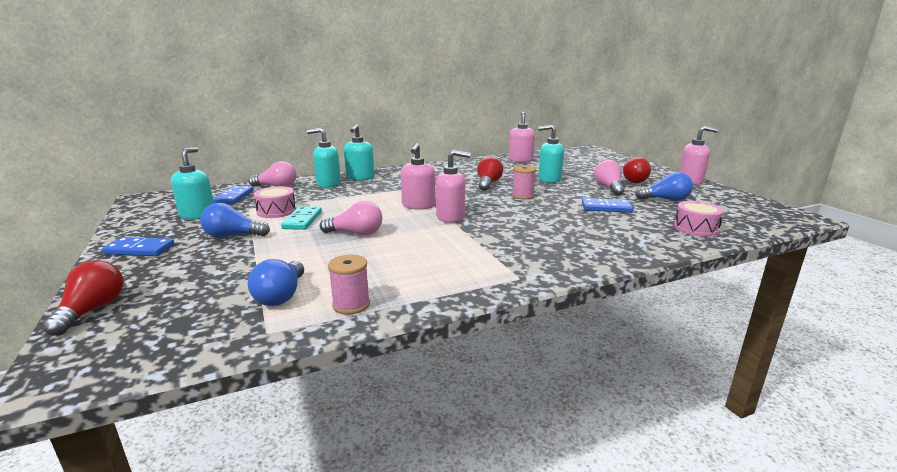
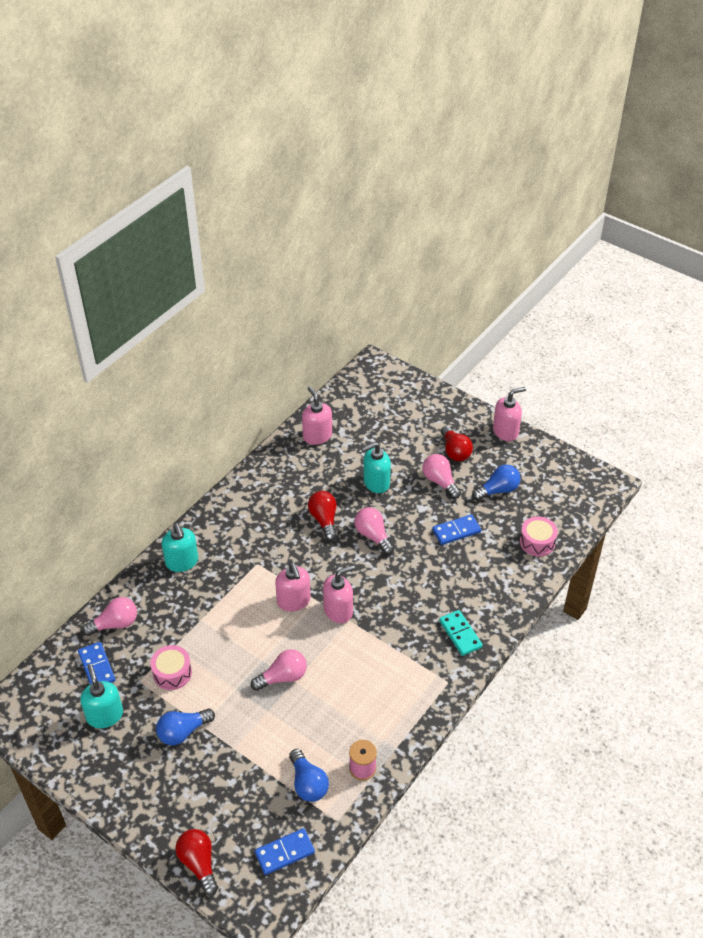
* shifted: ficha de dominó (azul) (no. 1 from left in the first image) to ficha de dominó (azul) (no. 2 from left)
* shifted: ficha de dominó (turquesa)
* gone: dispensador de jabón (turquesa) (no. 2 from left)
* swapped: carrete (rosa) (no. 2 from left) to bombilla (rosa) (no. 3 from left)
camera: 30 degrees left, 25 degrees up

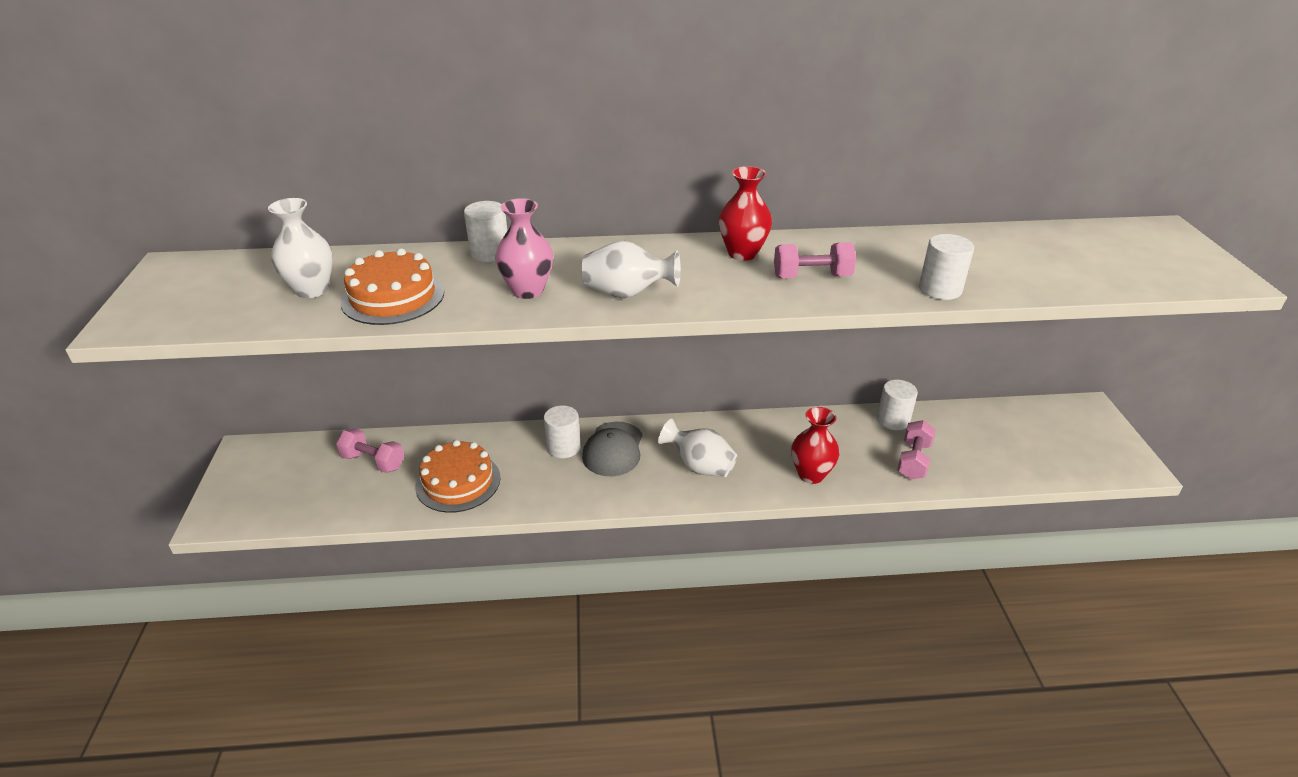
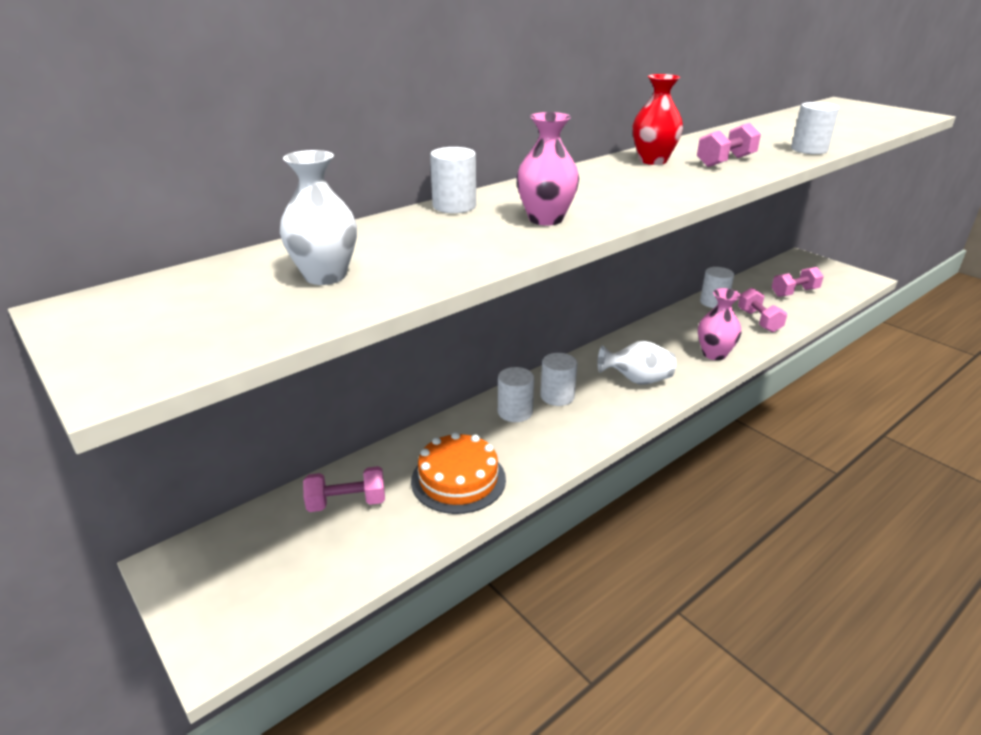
* gone: tarta (naranja) (no. 1 from left)
* gone: florero (blanco) (no. 2 from left)
* swapped: gorra (gris) to cilindro (blanco) (no. 3 from left)
* repainted: florero (rojo) (no. 2 from left) to florero (rosa) (no. 2 from left)
* new: mancuerna (rosa) (no. 4 from left)
camera: 35 degrees left, 5 degrees down

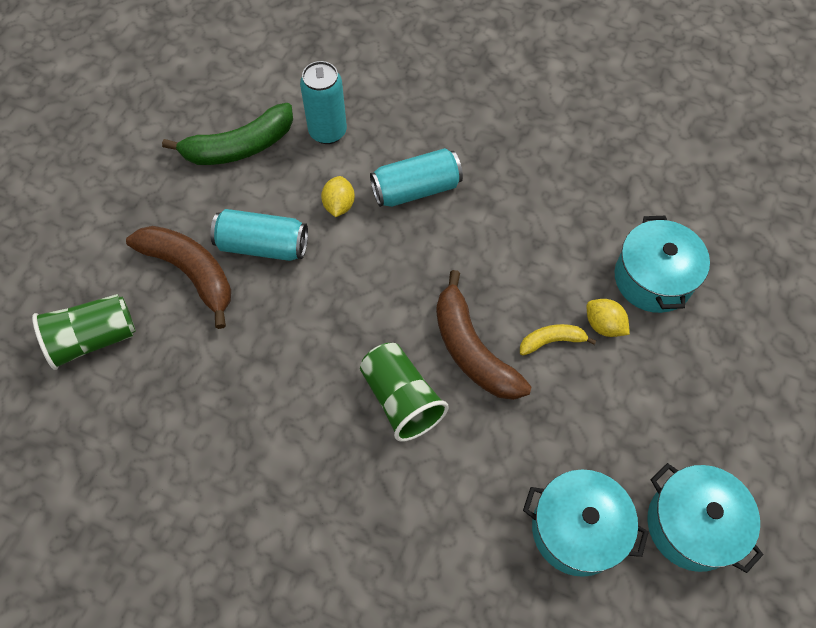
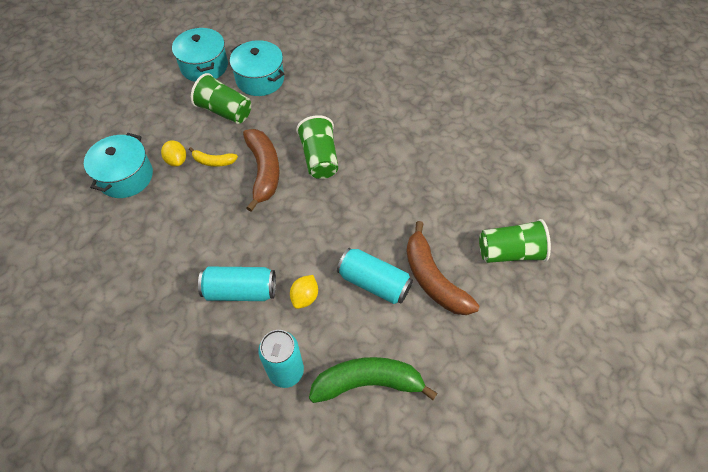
* new: vaso (verde) (no. 1 from left)
camera: 160 degrees left, 5 degrees down

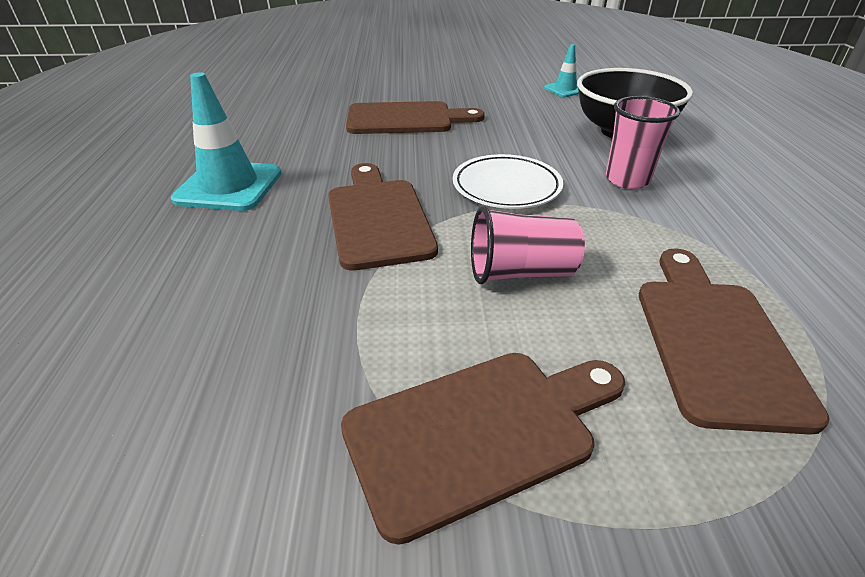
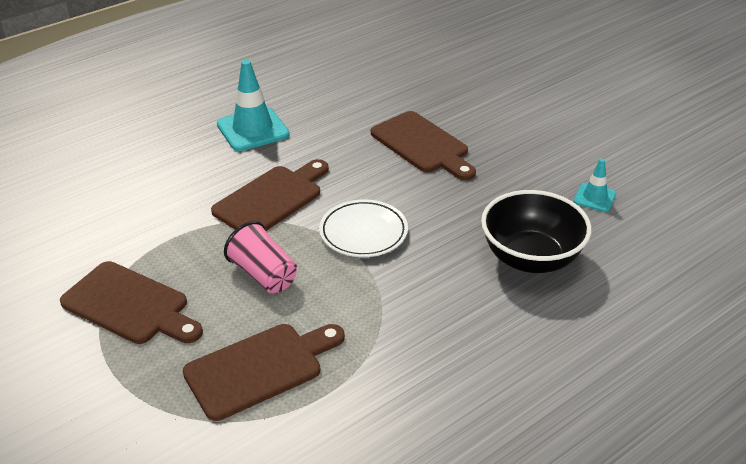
* gone: vaso (rosa) (no. 2 from left)
camera: 55 degrees right, 0 degrees up

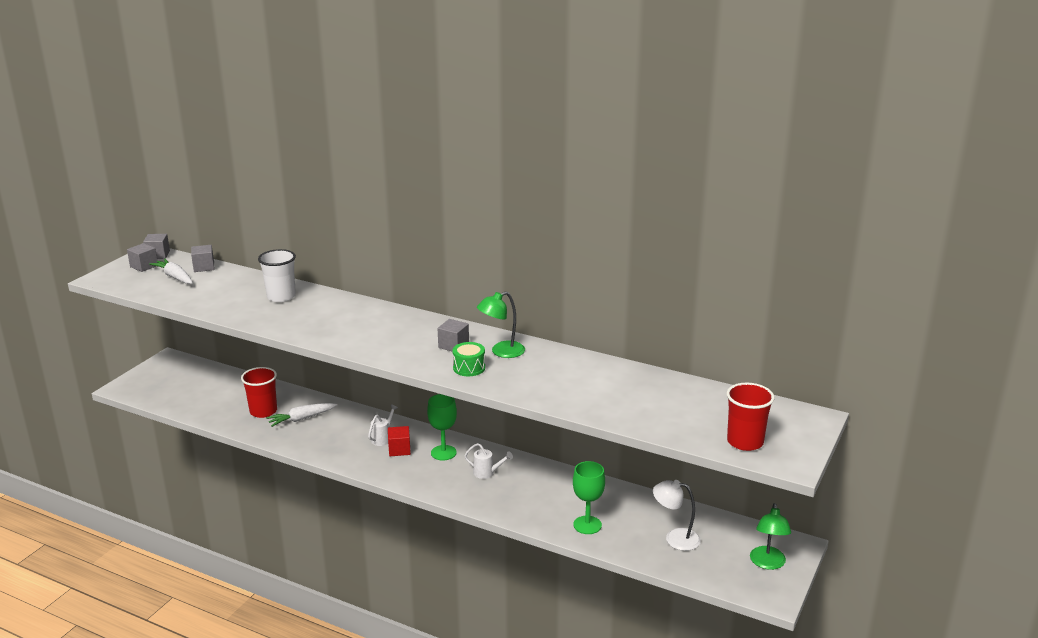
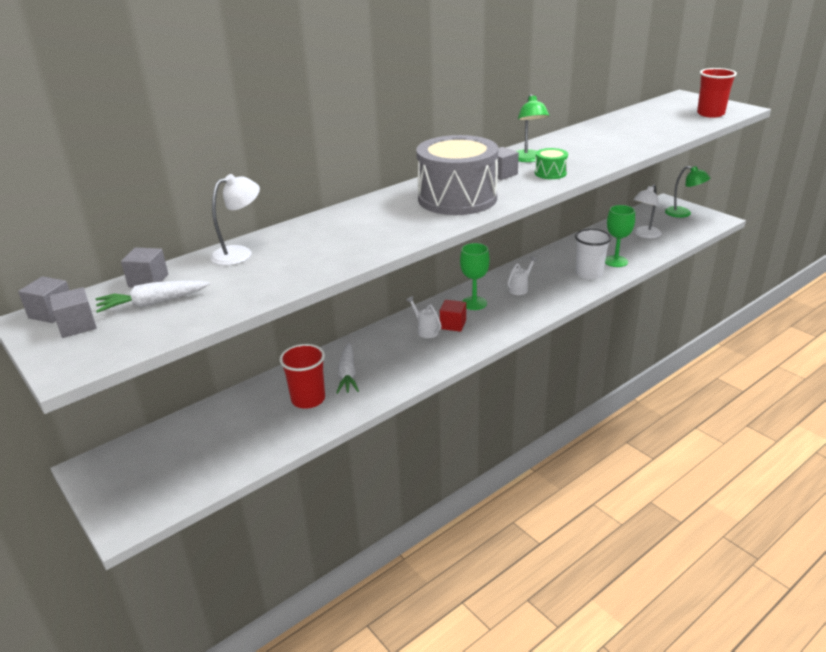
* shifted: vaso (blanco)
* new: lámpara (blanco) (no. 1 from left)
* new: tambor (gris)
camera: 65 degrees left, 5 degrees up

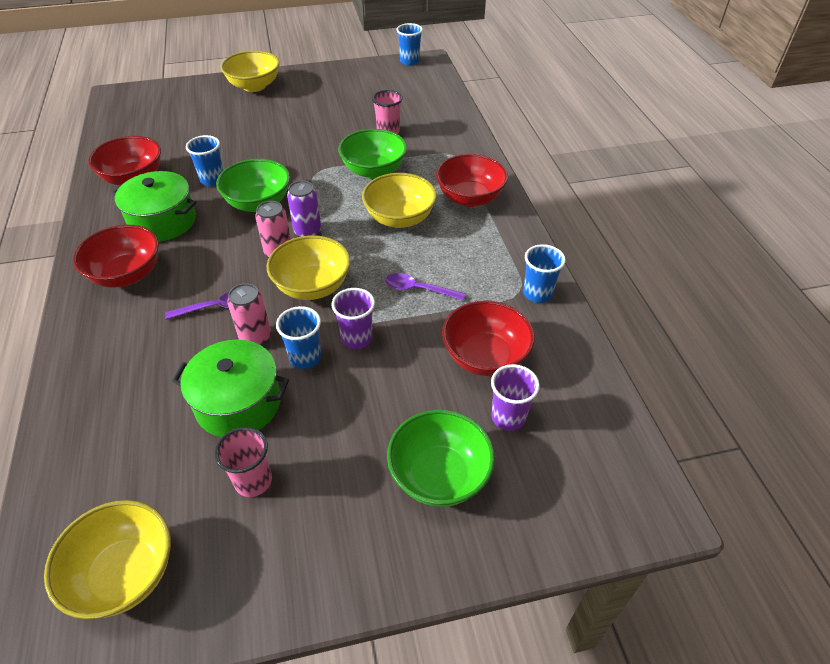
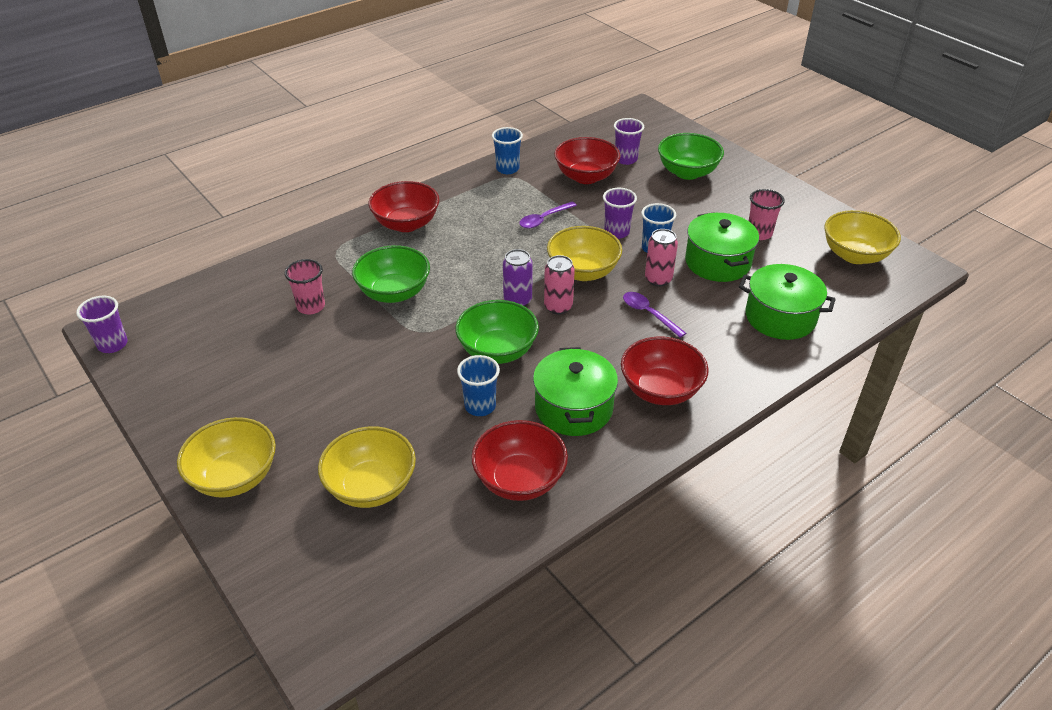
* shifted: cuenco (amarillo) (no. 4 from left in the first image) to cuenco (amarillo) (no. 2 from left)
* rotated: cuchara (morado) (no. 2 from left in the first image) 60 degrees clockwise
* repainted: vaso (azul) (no. 3 from left) to vaso (morado) (no. 1 from left)
* new: olla (verde) (no. 3 from left)
camera: 115 degrees left, 5 degrees down

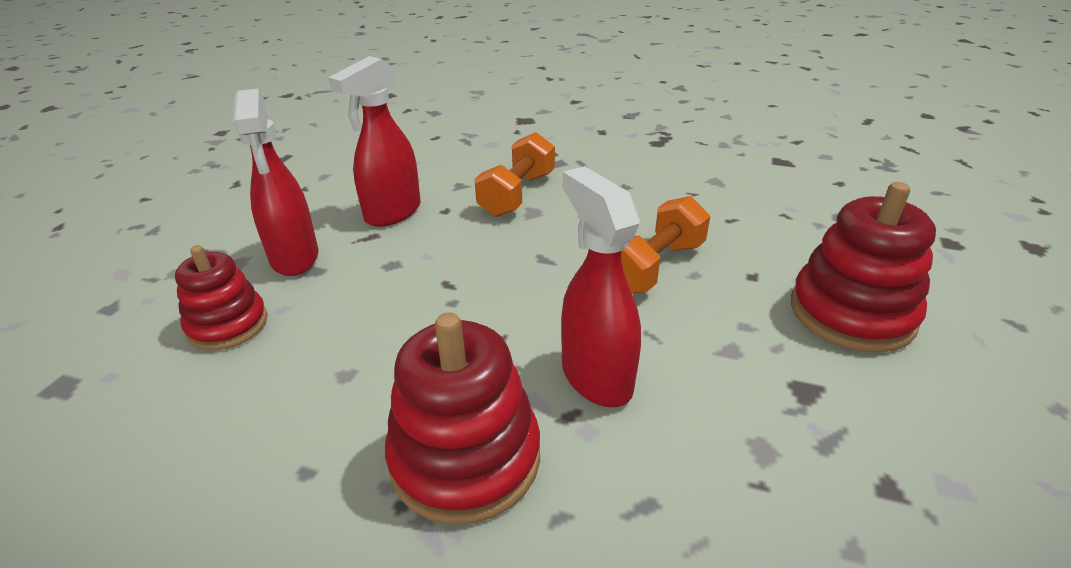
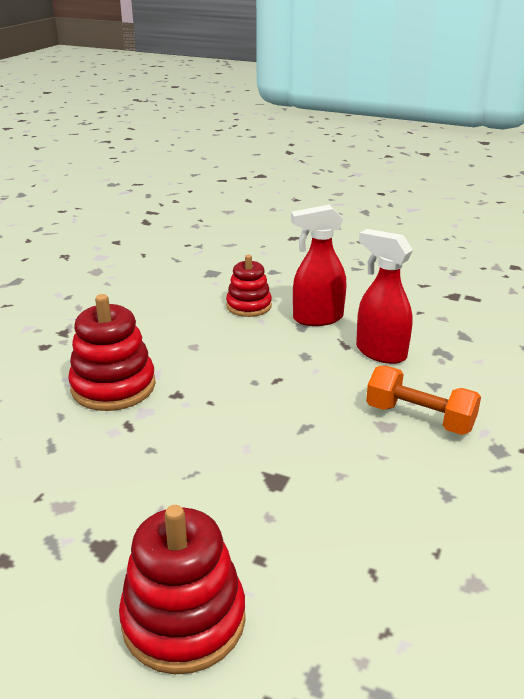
* gone: pulverizador (rojo) (no. 3 from left)
* gone: mancuerna (naranja) (no. 2 from left)
camera: 95 degrees right, 5 degrees down

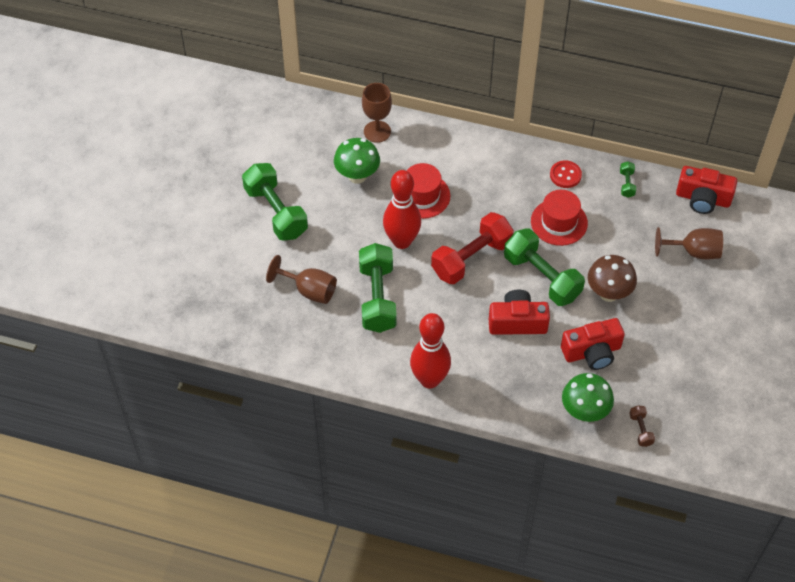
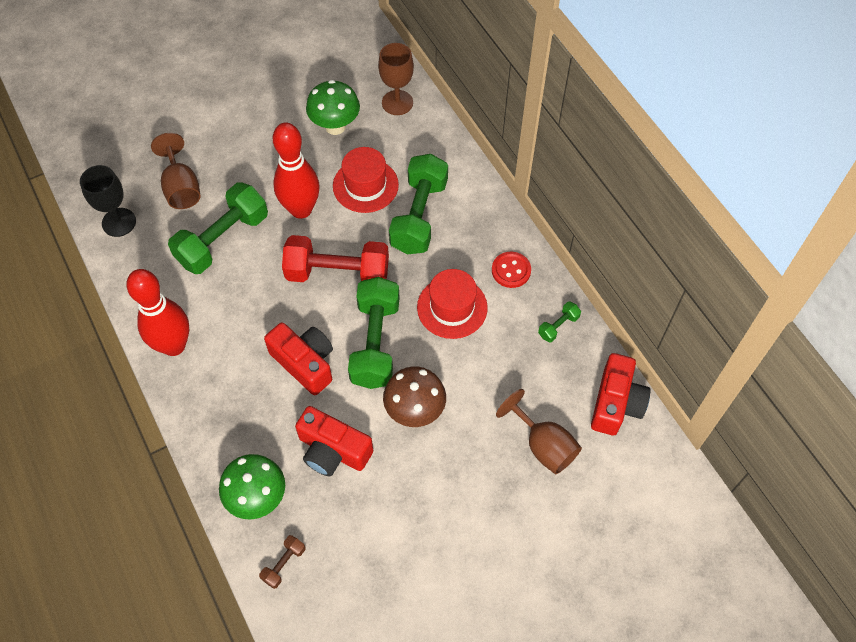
* shifted: mancuerna (verde) (no. 1 from left in the first image) to mancuerna (verde) (no. 3 from left)
* rotated: cámara (rojo) (no. 3 from left) 135 degrees counterclockwise
* new: copa (negro)
camera: 45 degrees right, 5 degrees up

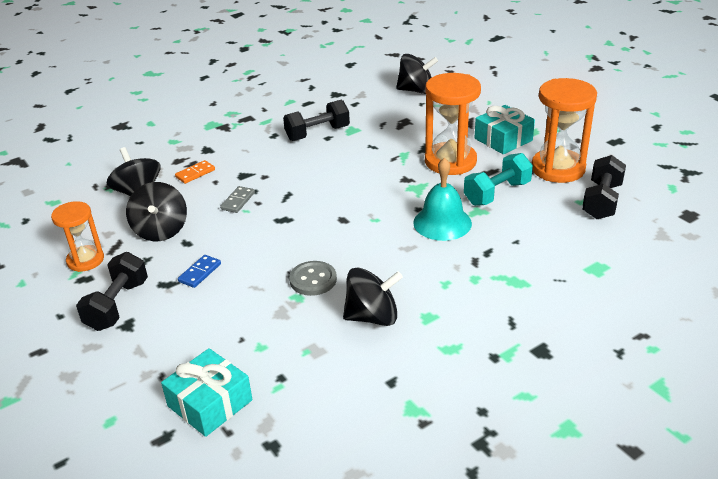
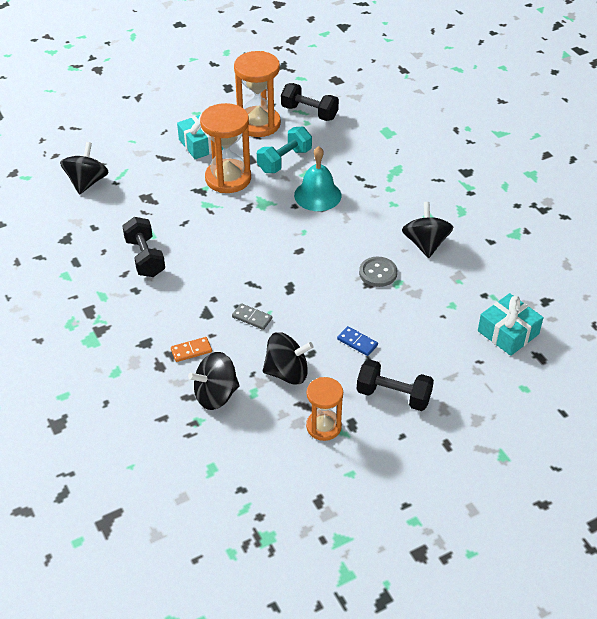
* rotated: ficha de dominó (naranja) 75 degrees counterclockwise
* rotated: mancuerna (turquesa) 75 degrees clockwise
camera: 85 degrees left, 10 degrees up

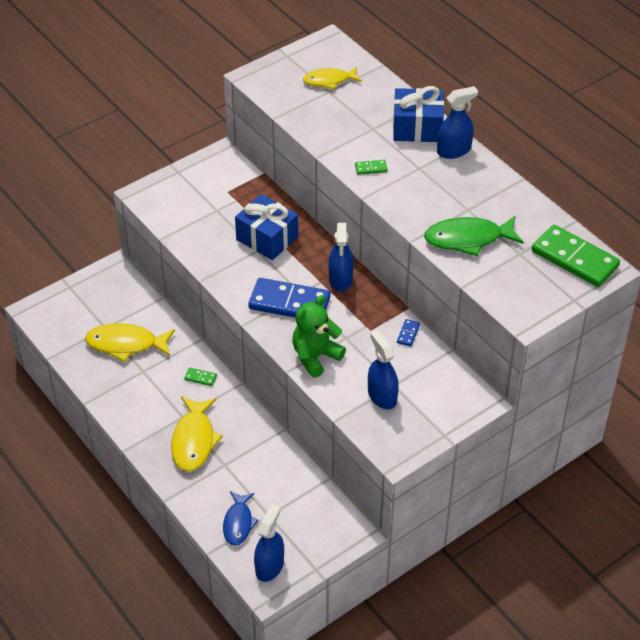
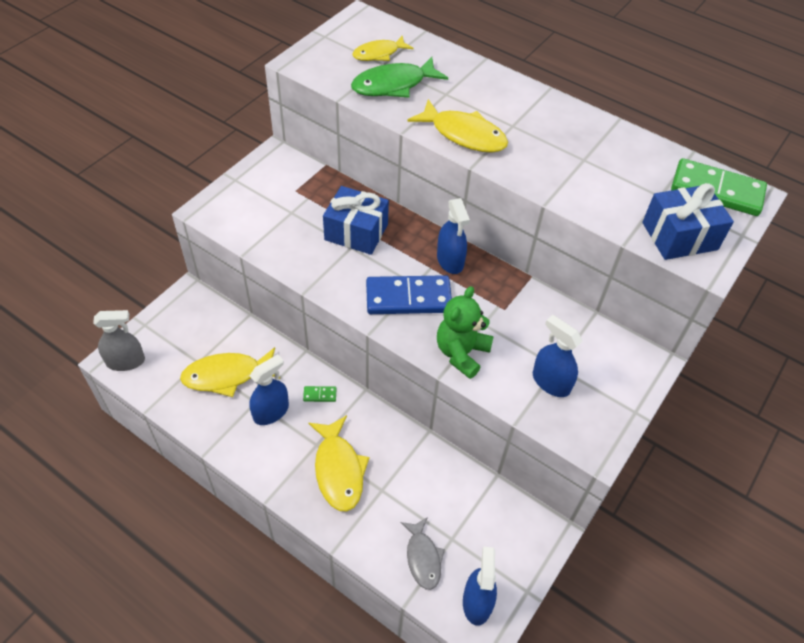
* repainted: pez (azul) to pez (gris)
* swapped: ficha de dominó (verde) (no. 2 from left) to pez (amarillo) (no. 4 from left)
* shifted: regalo (azul) (no. 2 from left)
* gone: ficha de dominó (azul) (no. 2 from left)
* shifted: pez (verde)
* shifted: pulverizador (azul) (no. 4 from left in the first image) to pulverizador (azul) (no. 1 from left)
* new: pulverizador (gris)
camera: 20 degrees left, 5 degrees up

